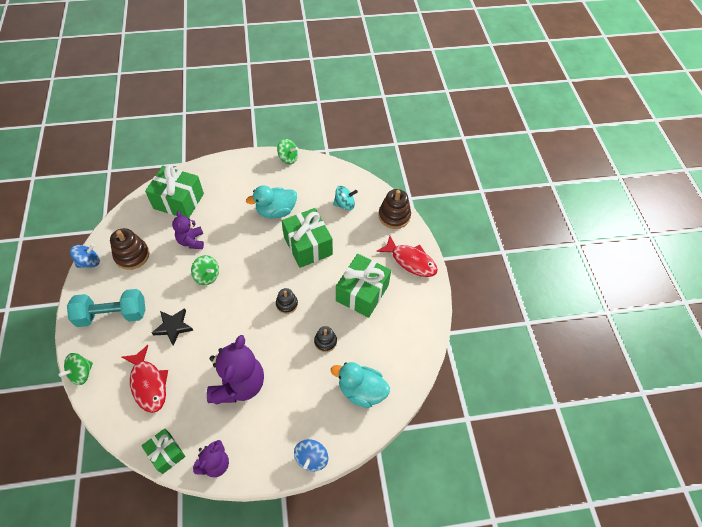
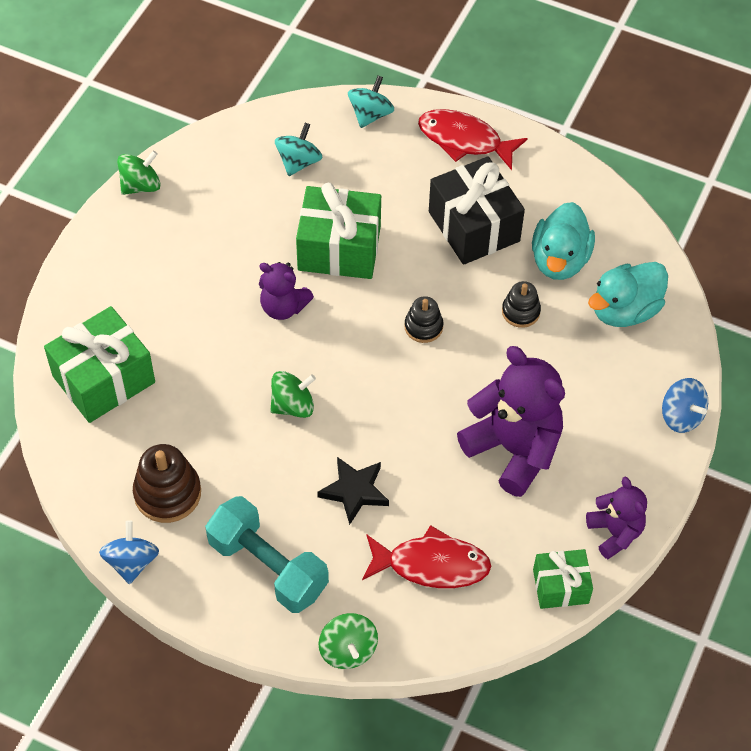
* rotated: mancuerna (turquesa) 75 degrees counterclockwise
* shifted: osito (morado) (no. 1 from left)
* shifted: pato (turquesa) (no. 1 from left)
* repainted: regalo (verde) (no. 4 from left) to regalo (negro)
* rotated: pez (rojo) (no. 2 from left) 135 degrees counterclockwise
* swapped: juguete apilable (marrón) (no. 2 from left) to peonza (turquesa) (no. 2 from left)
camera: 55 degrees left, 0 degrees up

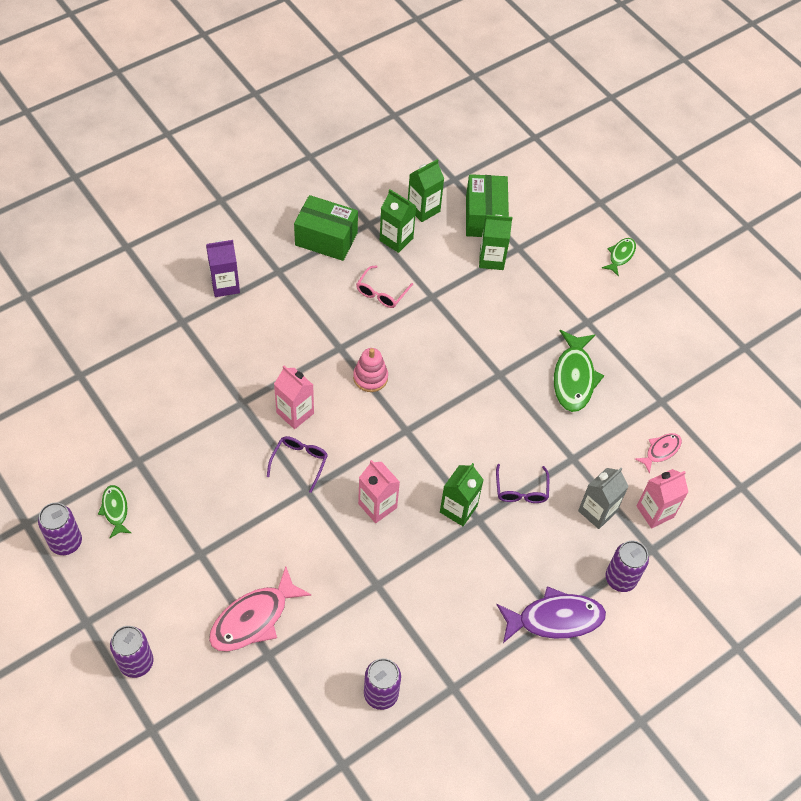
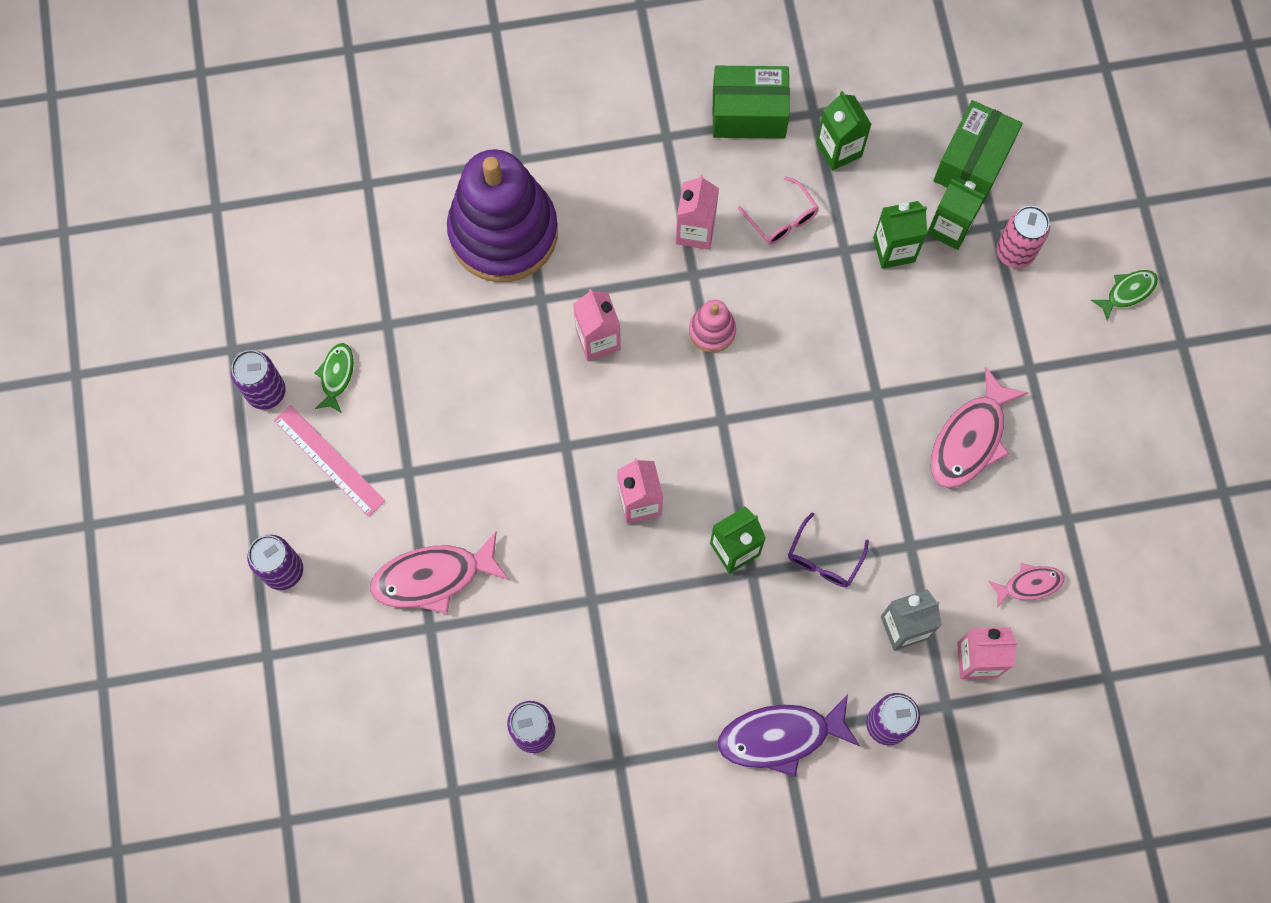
* gone: cartón de leche (morado)
* gone: gafas (morado) (no. 1 from left)
* rotated: caja (verde) (no. 1 from left) 45 degrees counterclockwise
* rotated: gafas (rosa) 90 degrees counterclockwise
* shifted: cartón de leche (verde) (no. 2 from left in the first image) to cartón de leche (verde) (no. 3 from left)
* rotated: pez (morado) 150 degrees clockwise
* repainted: pez (verde) (no. 2 from left) to pez (rosa) (no. 2 from left)
* new: regla (rosa)
* new: juguete apilable (morado)
* new: cartón de leche (rosa) (no. 3 from left)
* new: lata (rosa)
camera: 30 degrees right, 15 degrees up

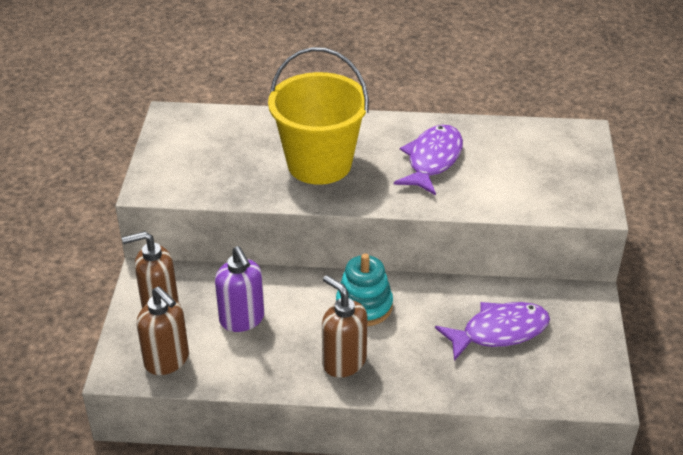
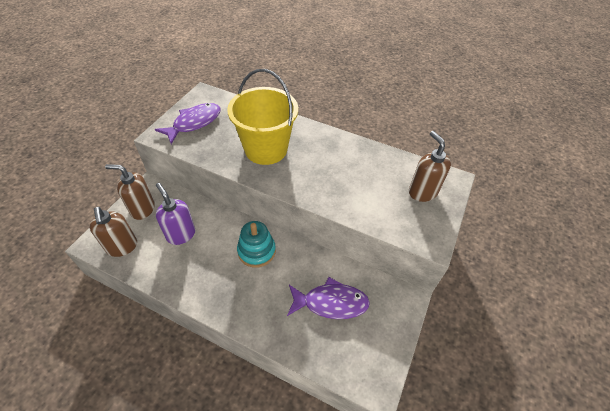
* rotated: dispensador de jabón (morado) 150 degrees clockwise
* shifted: dispensador de jabón (marrón) (no. 3 from left)
* shifted: pez (morado) (no. 1 from left)
camera: 20 degrees right, 10 degrees up

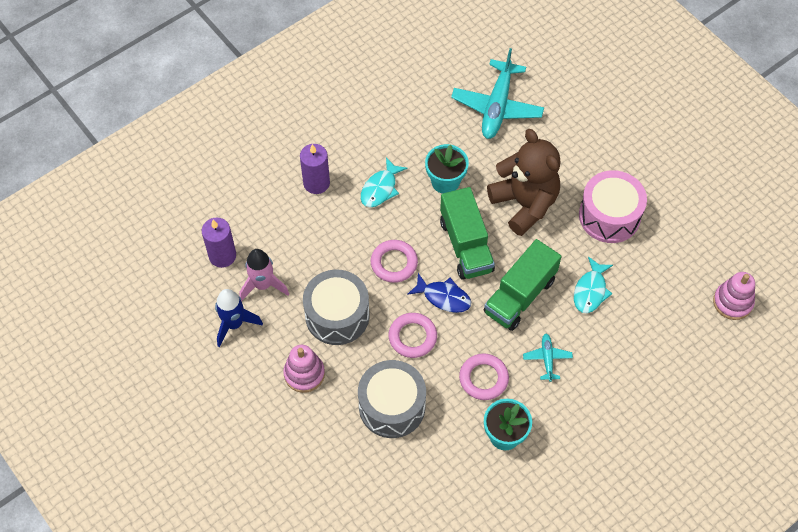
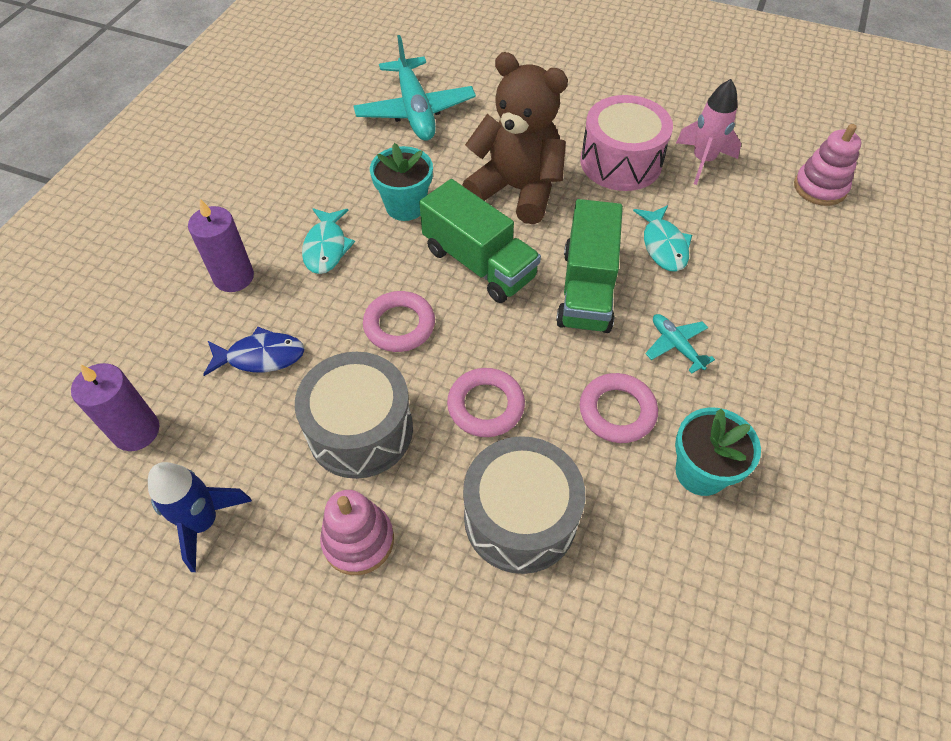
* shifted: cohete (rosa)
* shifted: pez (azul)
camera: 30 degrees left, 5 degrees down

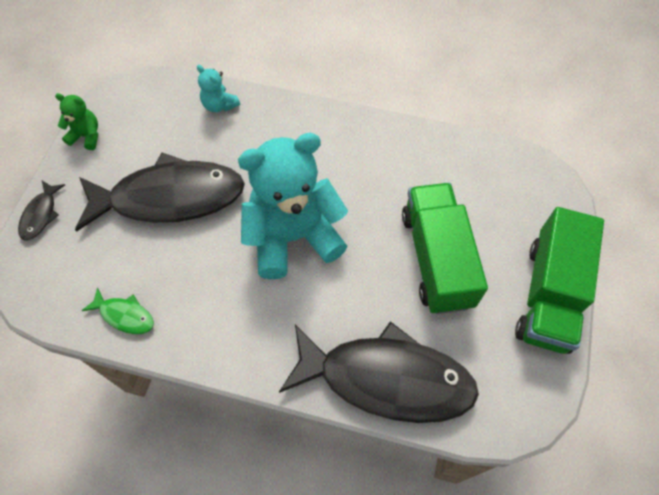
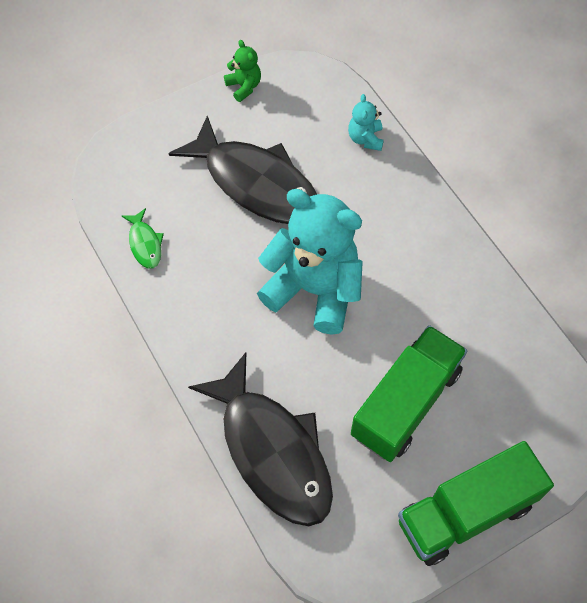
* gone: pez (negro) (no. 1 from left)
camera: 45 degrees right, 0 degrees up

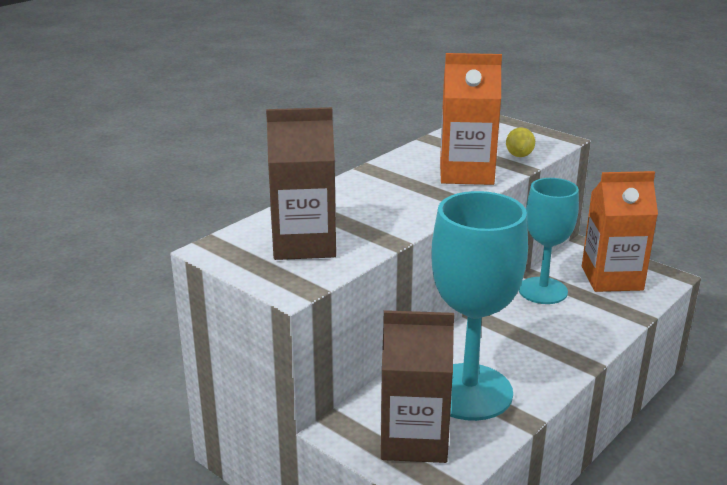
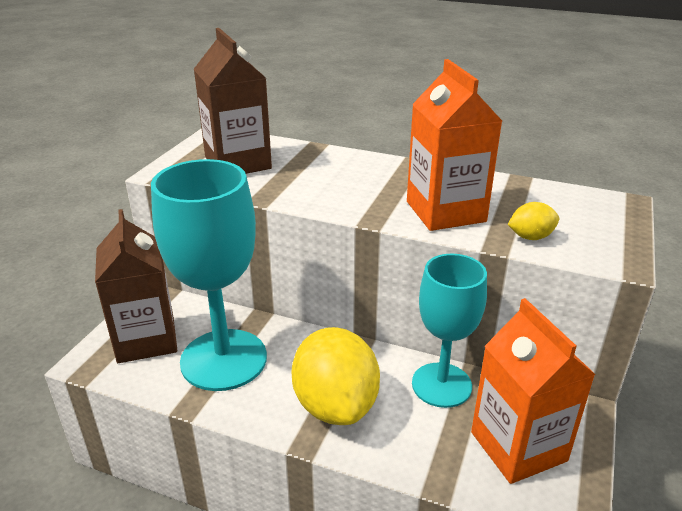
* new: limón (amarillo) (no. 1 from left)
camera: 70 degrees right, 5 degrees up

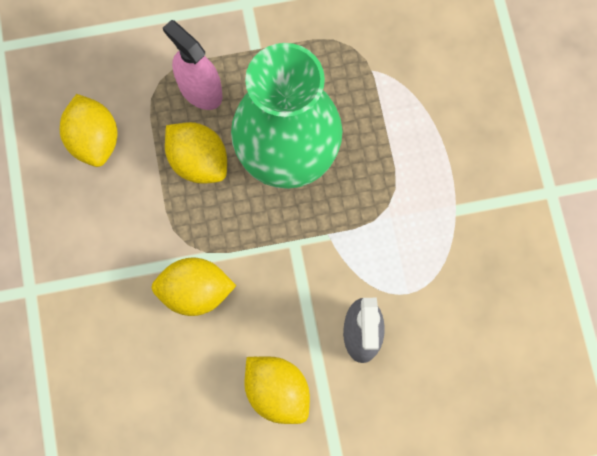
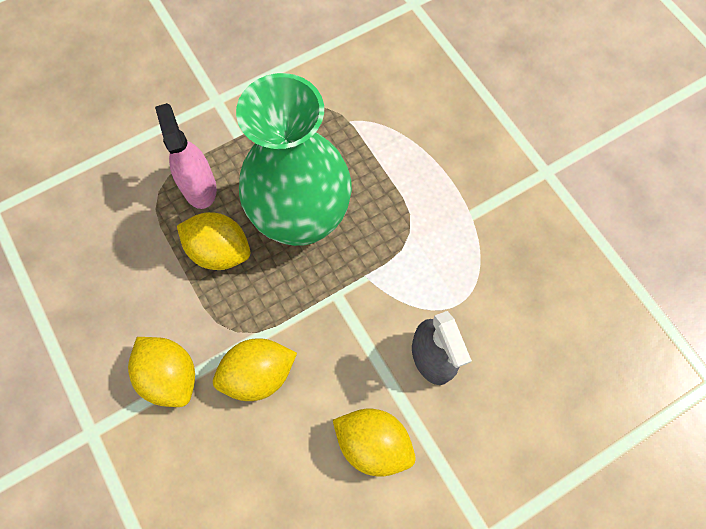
* shifted: limón (amarillo) (no. 1 from left)
* rotated: pulverizador (rosa) 45 degrees clockwise
camera: 20 degrees left, 5 degrees down

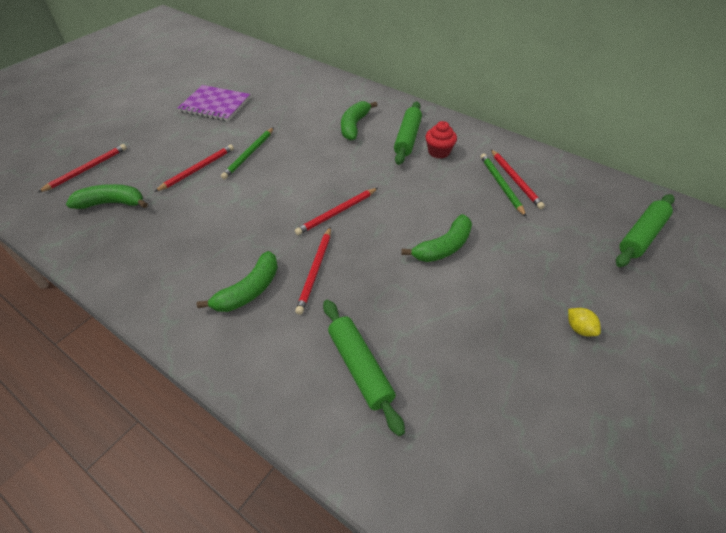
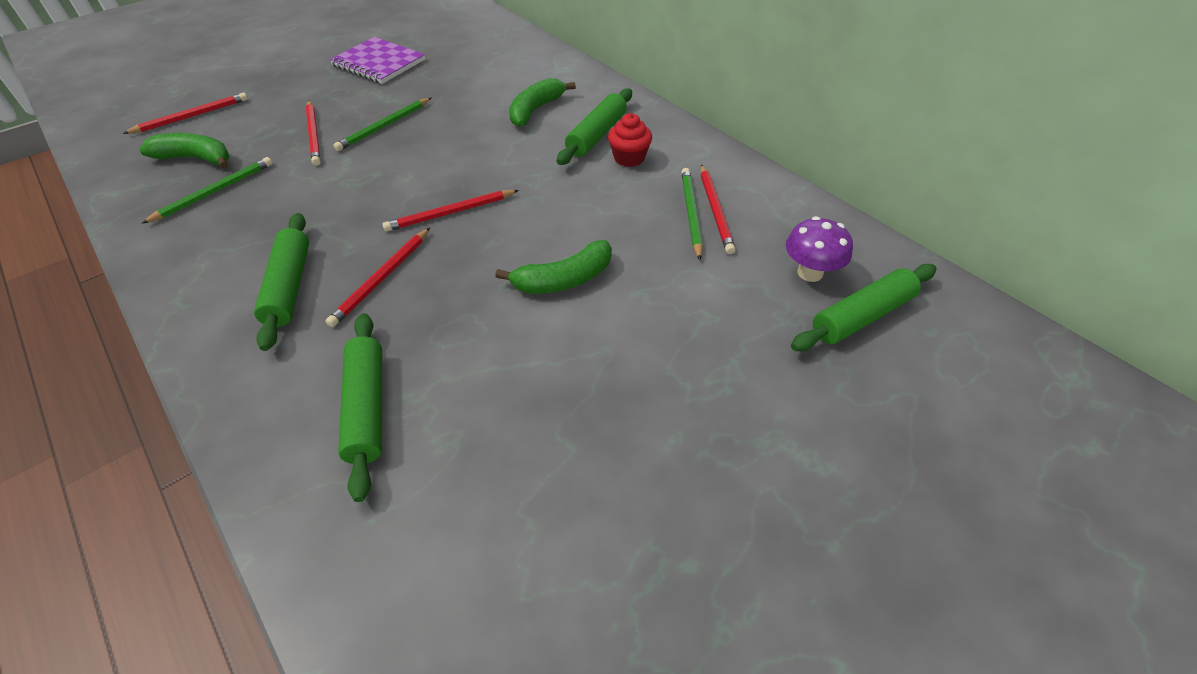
* rotated: lápiz (rojo) (no. 2 from left) 105 degrees clockwise
* swapped: plátano (verde) (no. 2 from left) to rodillo (verde) (no. 1 from left)
* gone: limón (amarillo)
* new: lápiz (verde) (no. 1 from left)
* new: seta (morado)
camera: 15 degrees right, 0 degrees up

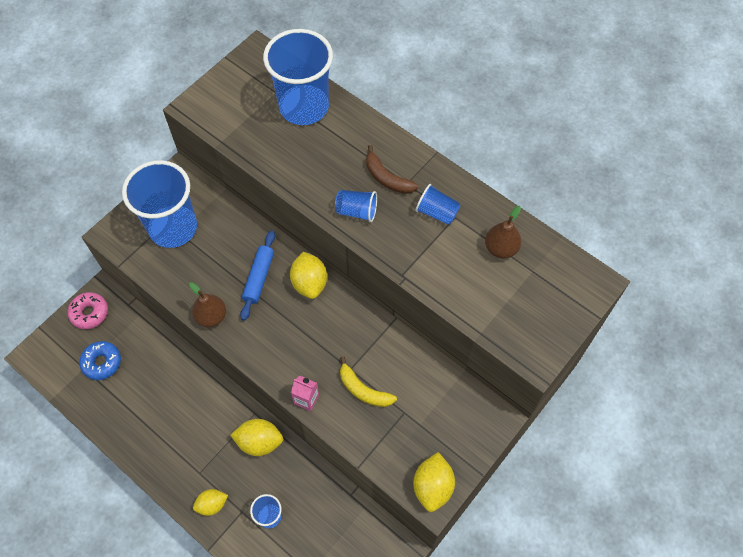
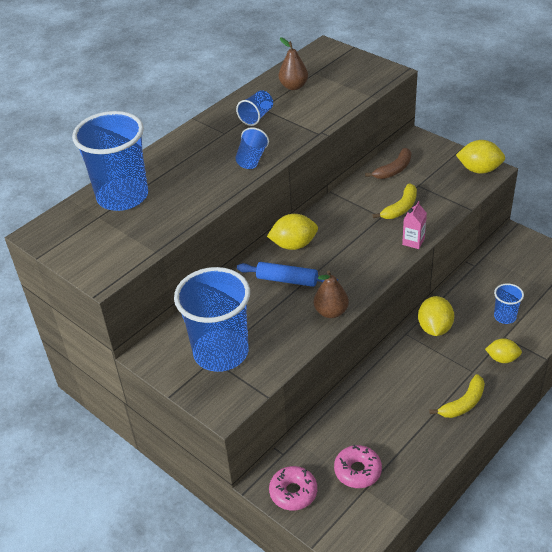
* repainted: rosquilla (azul) to rosquilla (rosa) (no. 2 from left)
* rotated: limón (amarillo) (no. 1 from left in the first image) 60 degrees counterclockwise
* shifted: plátano (marrón)
* new: plátano (amarillo) (no. 2 from left)
camera: 85 degrees left, 20 degrees down

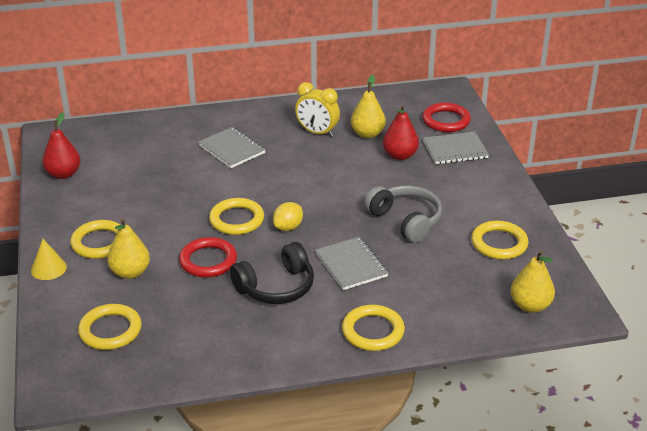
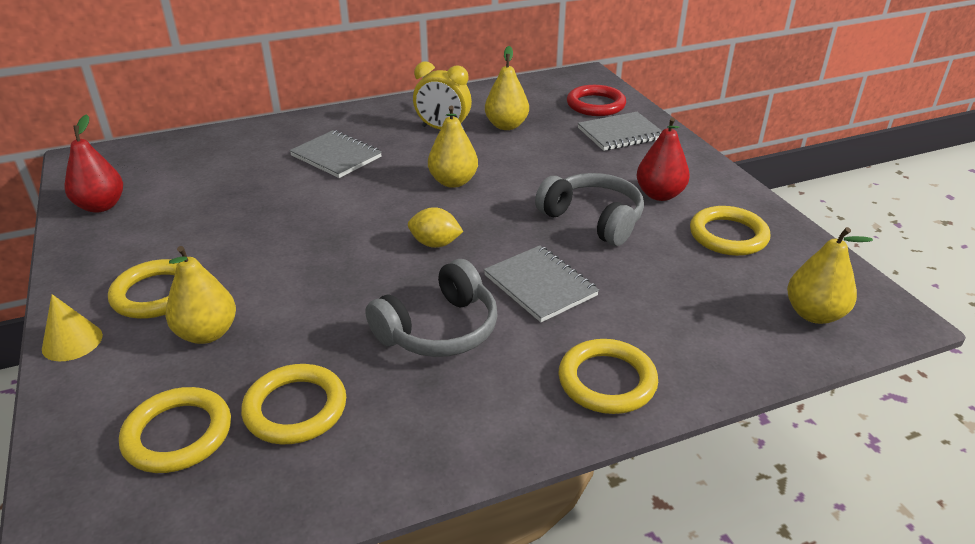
* gone: anillo (rojo) (no. 1 from left)
* shifted: anillo (amarillo) (no. 3 from left)
* repainted: auriculares (negro) to auriculares (gris) (no. 1 from left)
* rotated: limón (amarillo) 75 degrees clockwise
* shifted: pera (rojo) (no. 2 from left)
* new: pera (amarillo) (no. 2 from left)
camera: 10 degrees left, 0 degrees up

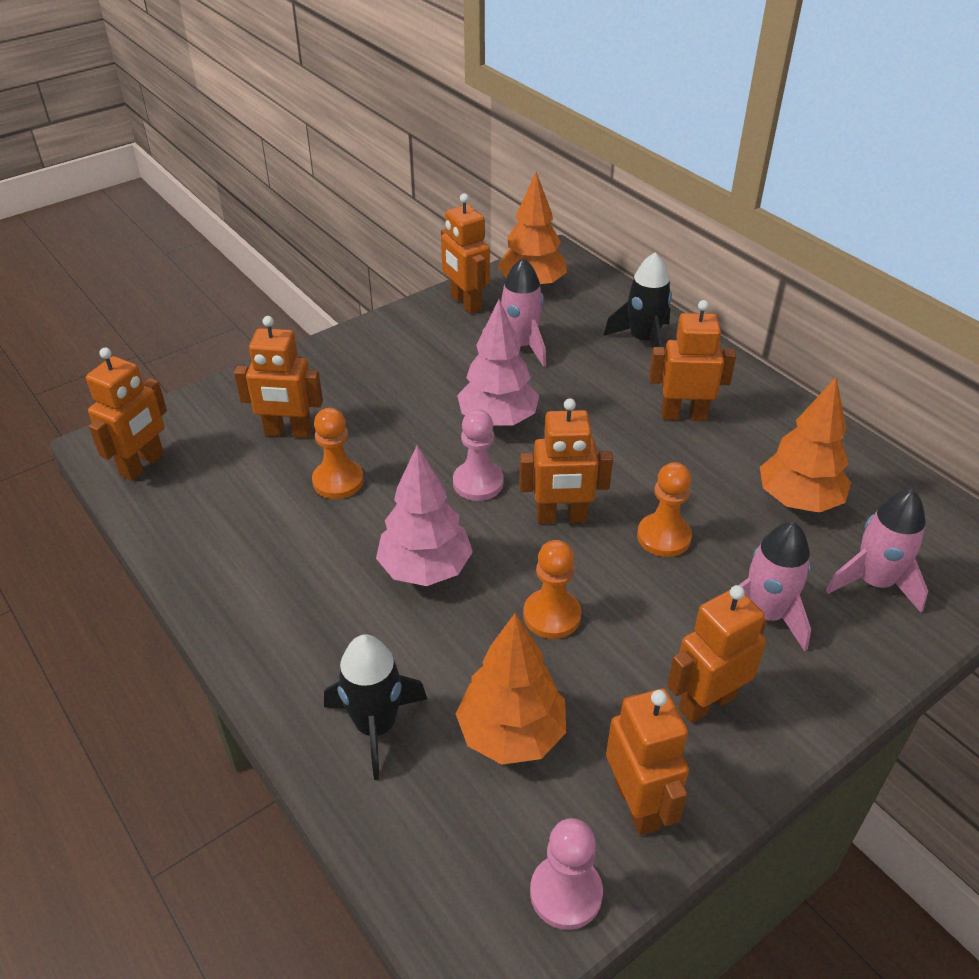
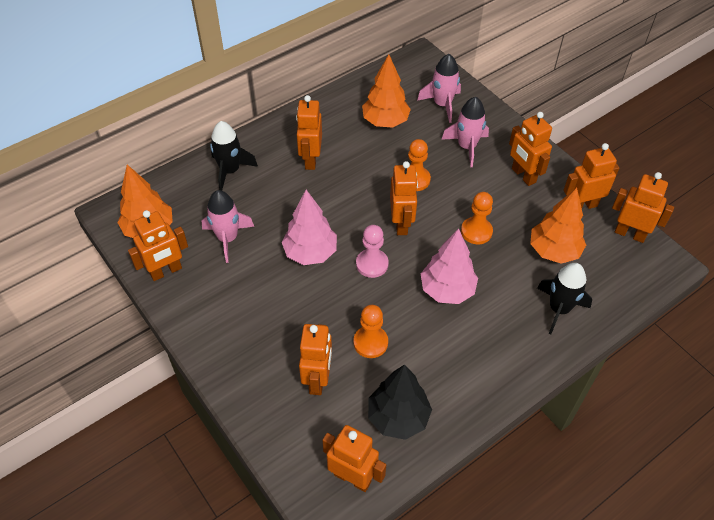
* swapped: peón (rosa) (no. 2 from left) to robot (naranja) (no. 8 from left)
* new: árbol (negro)
camera: 90 degrees left, 10 degrees up

